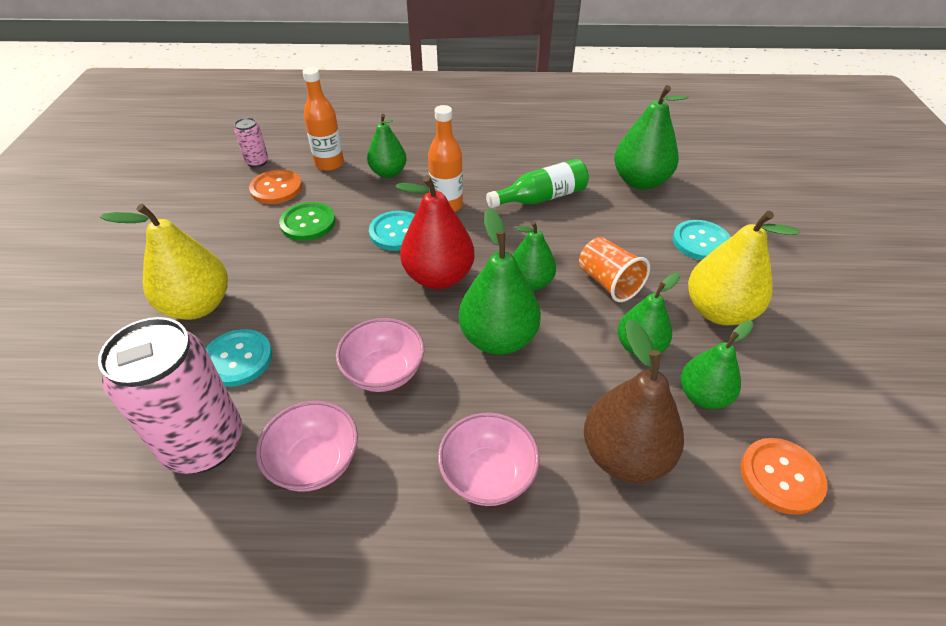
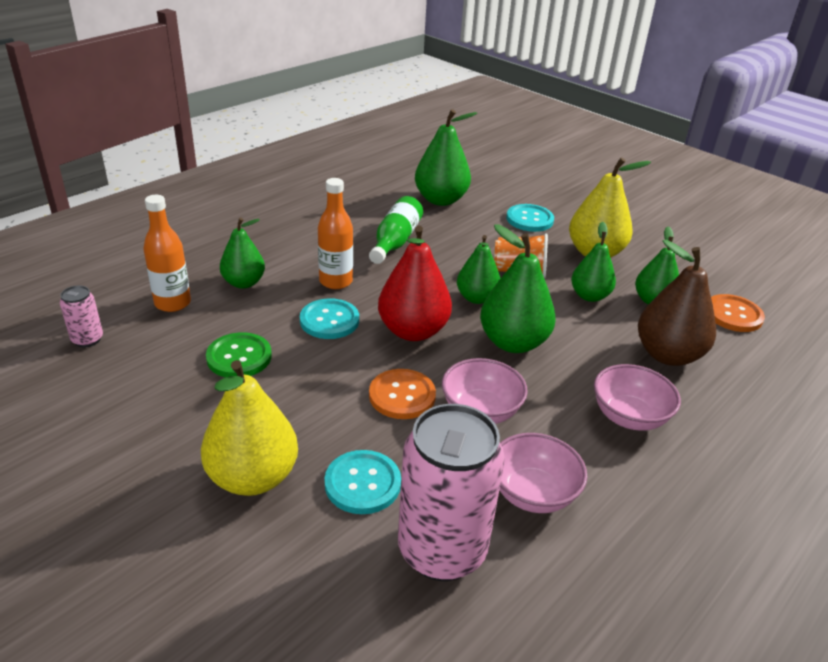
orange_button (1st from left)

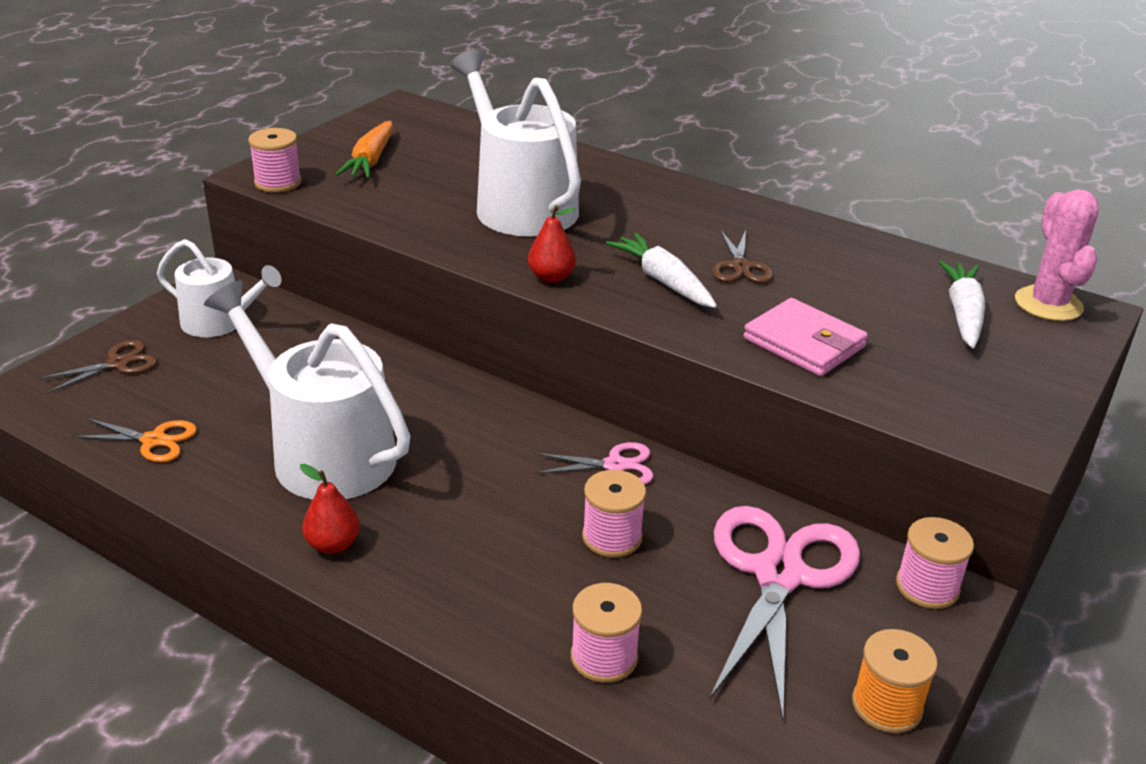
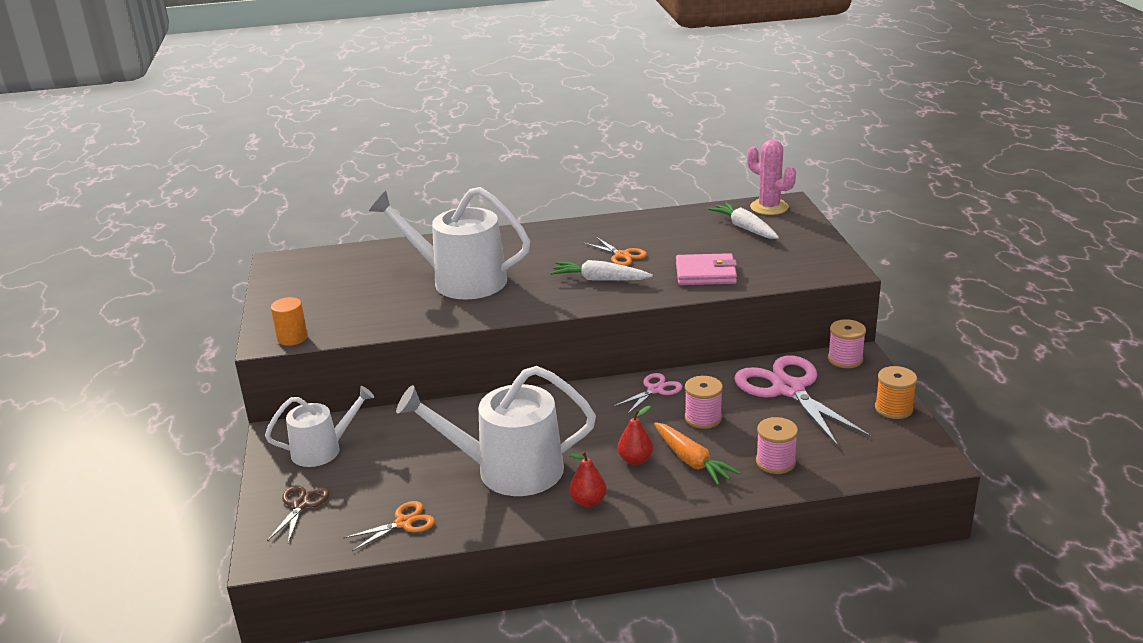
orange_cylinder
orange_carrot
red_pear (2nd from left)
orange_scissors (2nd from left)

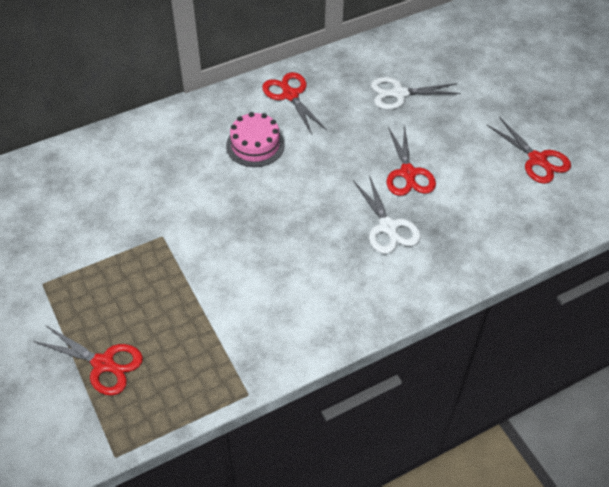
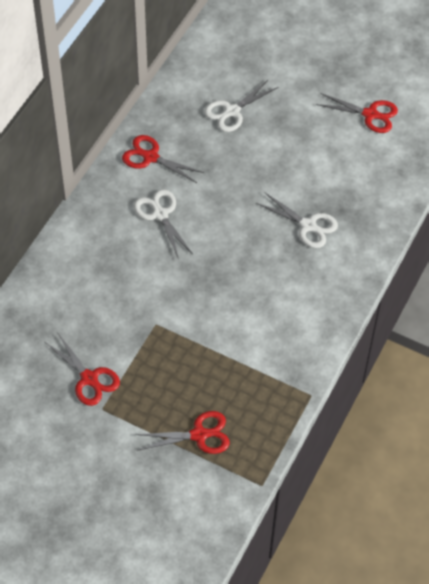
white_scissors (1st from left)
red_scissors (1st from left)

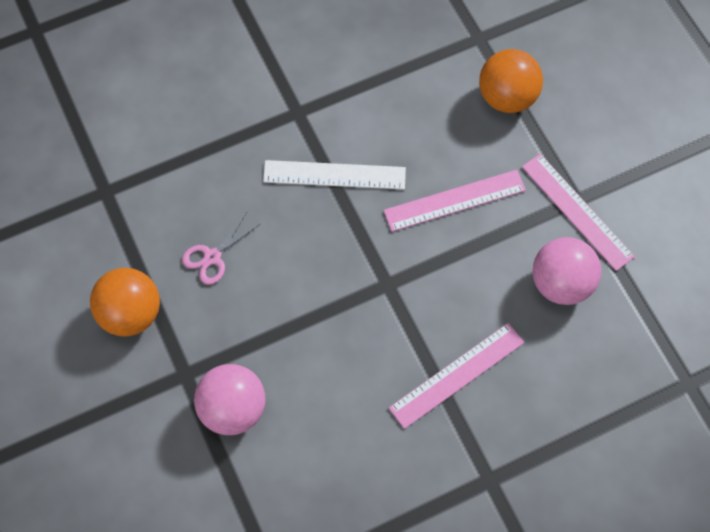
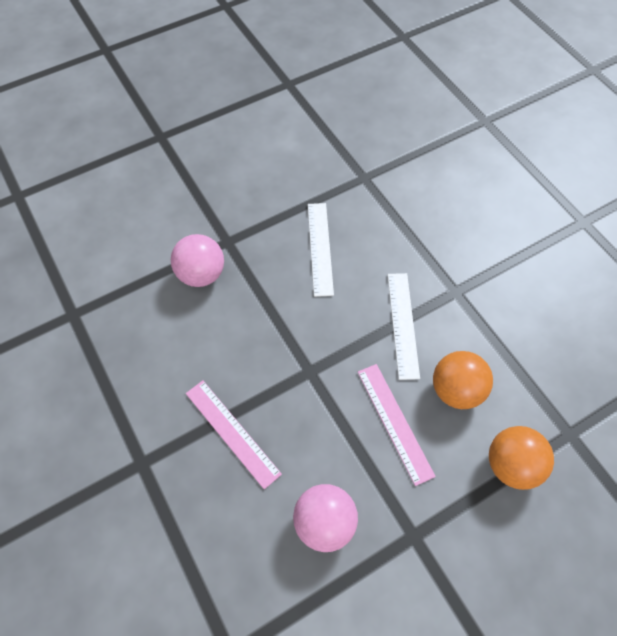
orange_ball (1st from left)
white_ruler (1st from left)
pink_ruler (3rd from left in the first image)

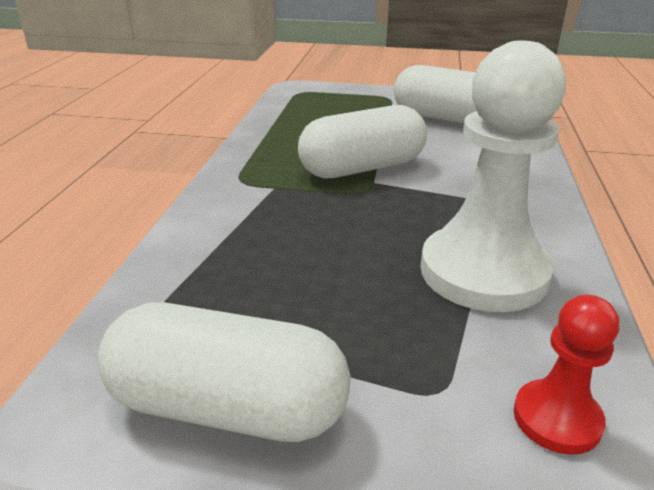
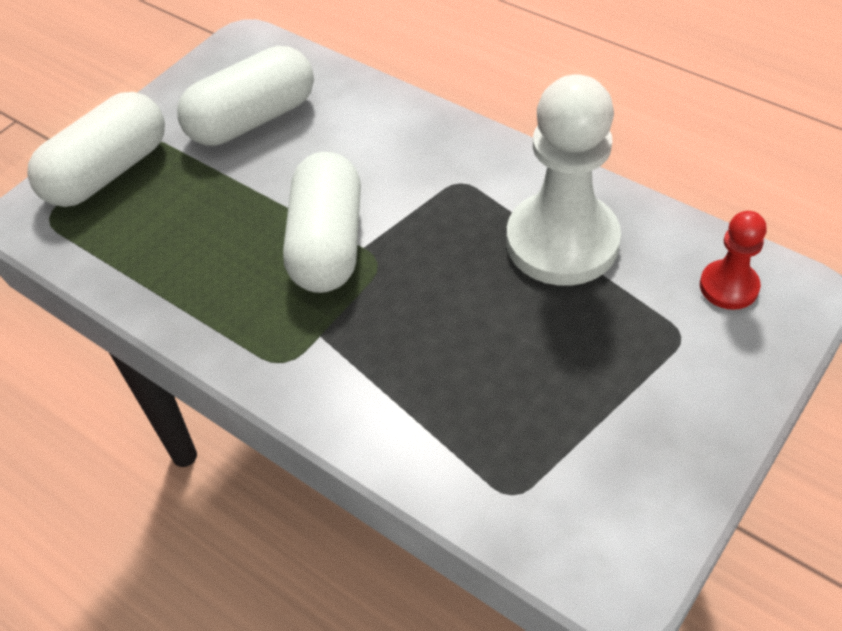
white_capsule (1st from left)

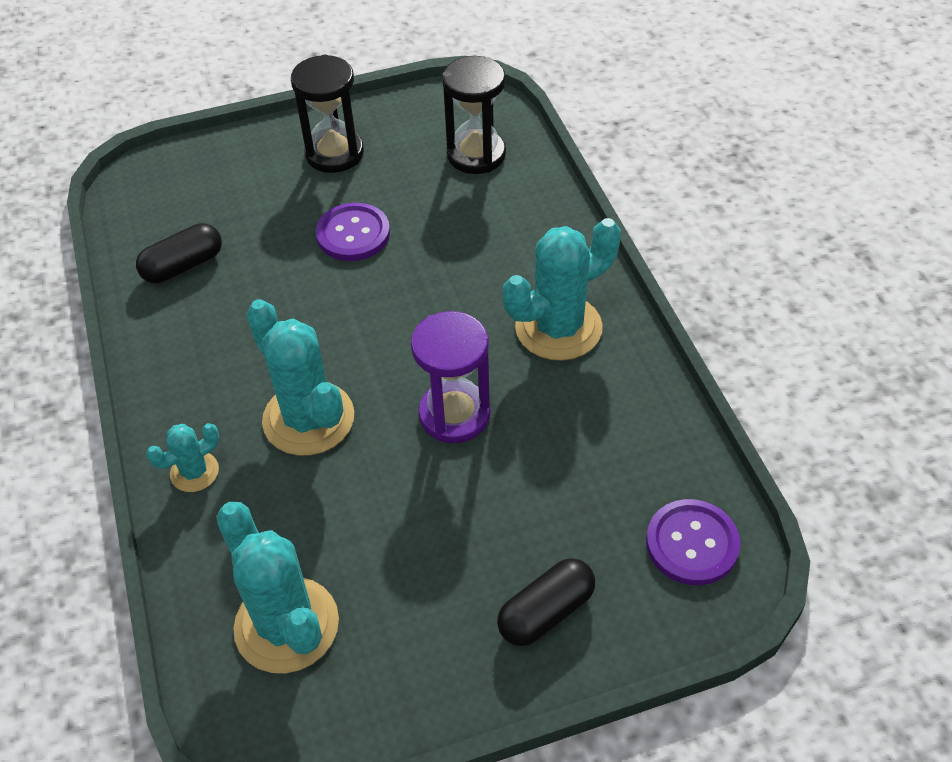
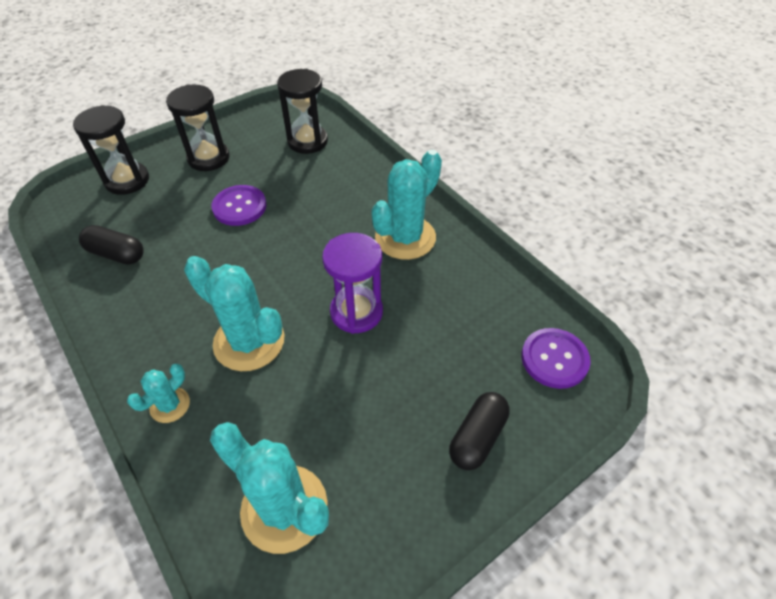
black_capsule (1st from left)
black_hourglass (1st from left)

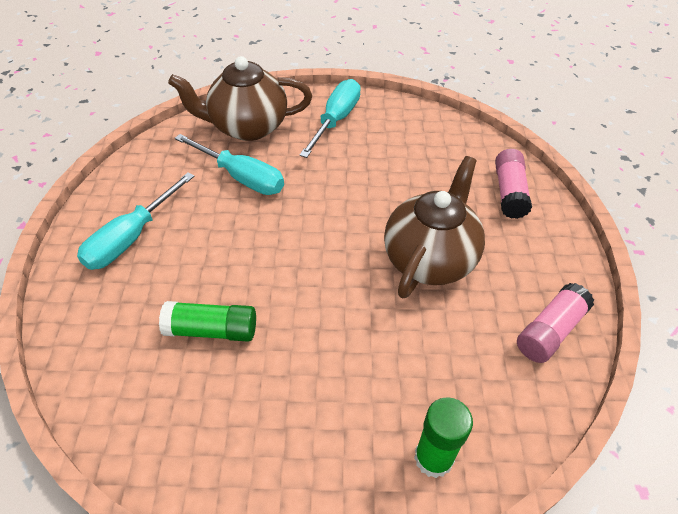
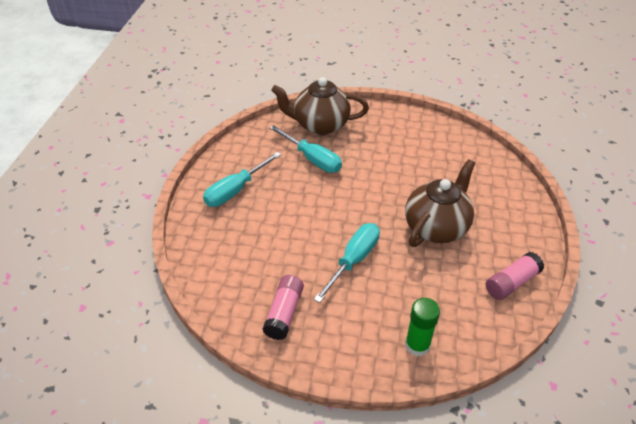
green_glue_stick (1st from left in the first image)
turquoise_screwdriver (3rd from left)
pink_glue_stick (1st from left)

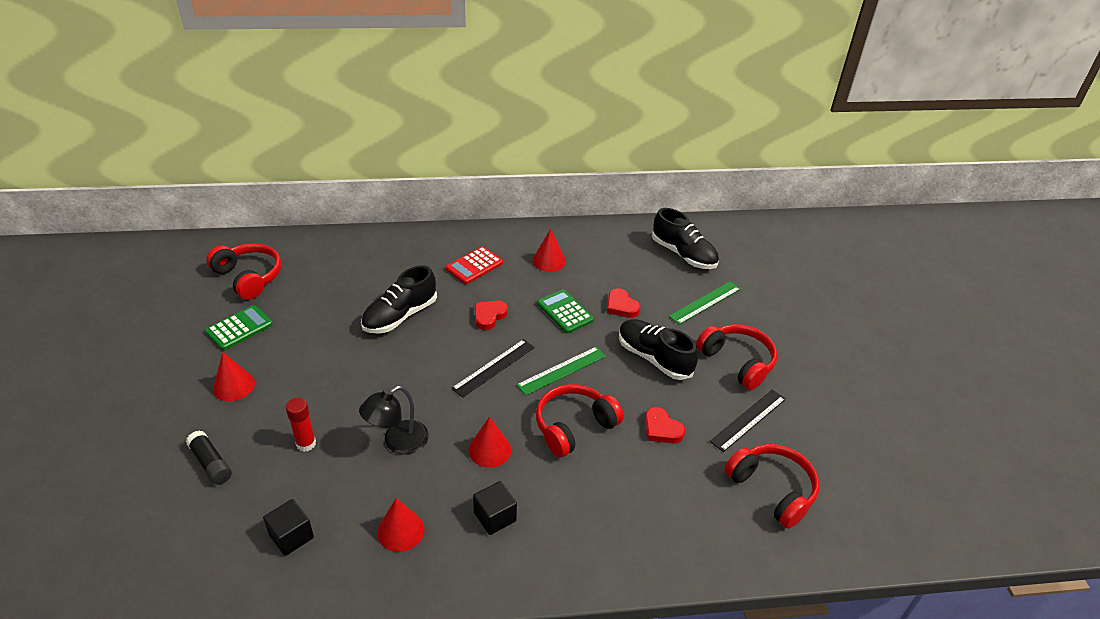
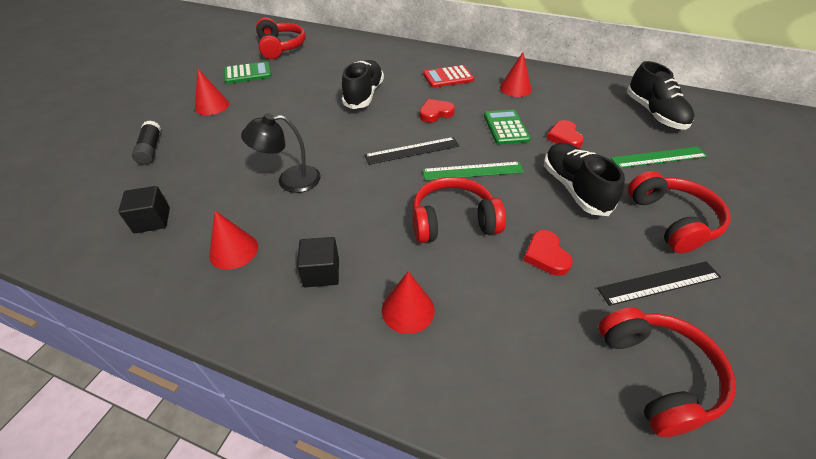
red_glue_stick
black_shoe (1st from left)
red_cone (3rd from left)

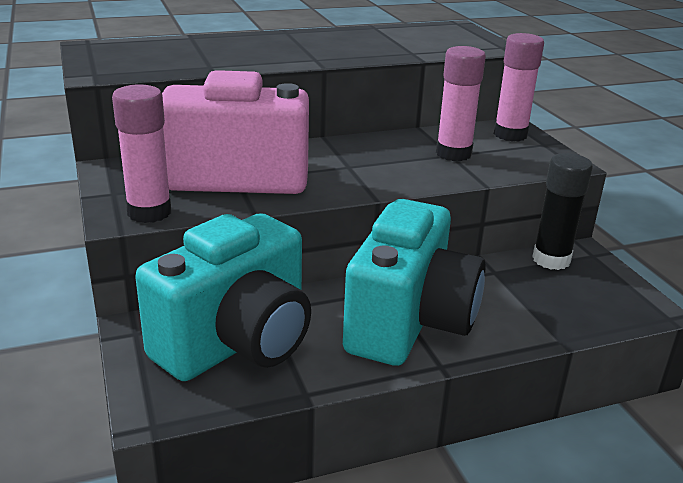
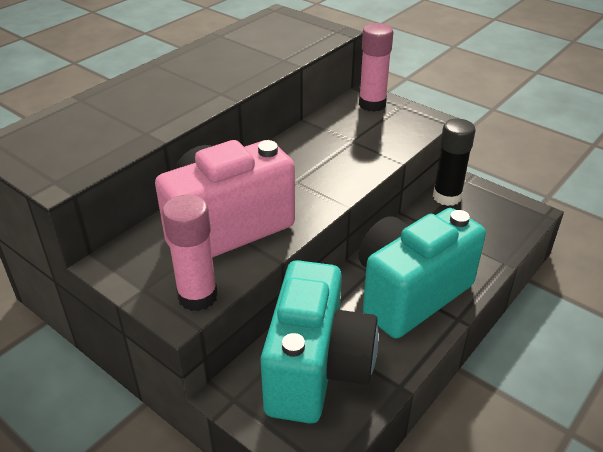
turquoise_camera (2nd from left)
pink_glue_stick (2nd from left in the first image)

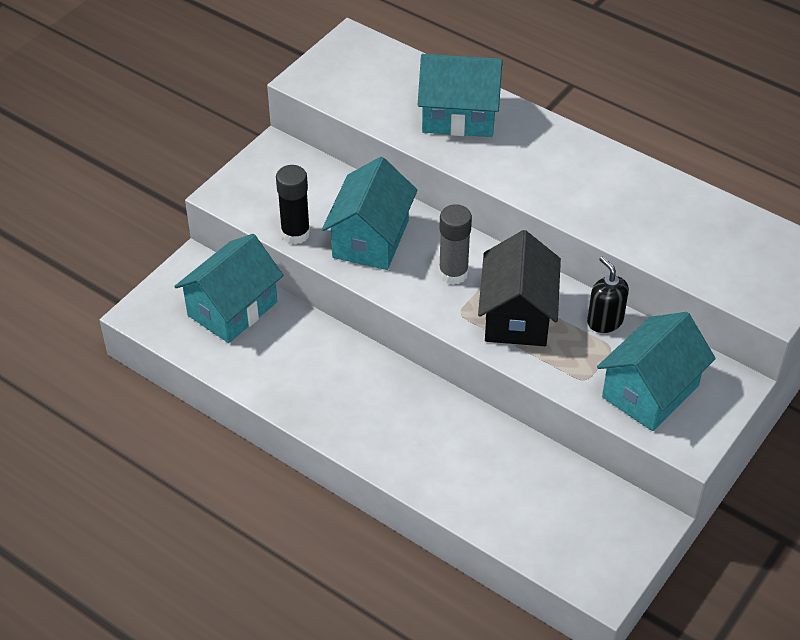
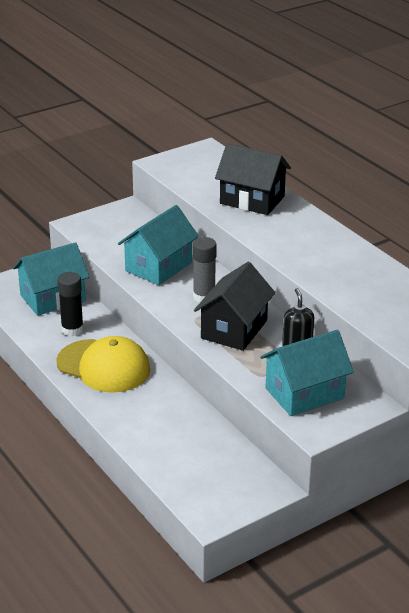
black_glue_stick
black_house (2nd from left)
yellow_cap

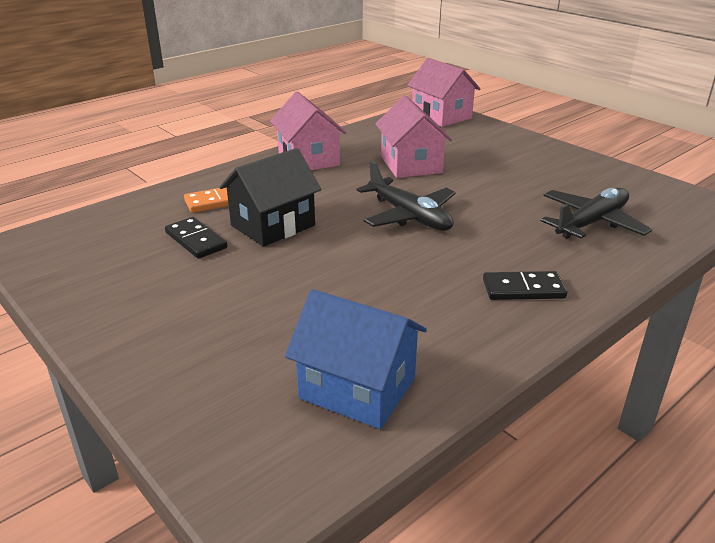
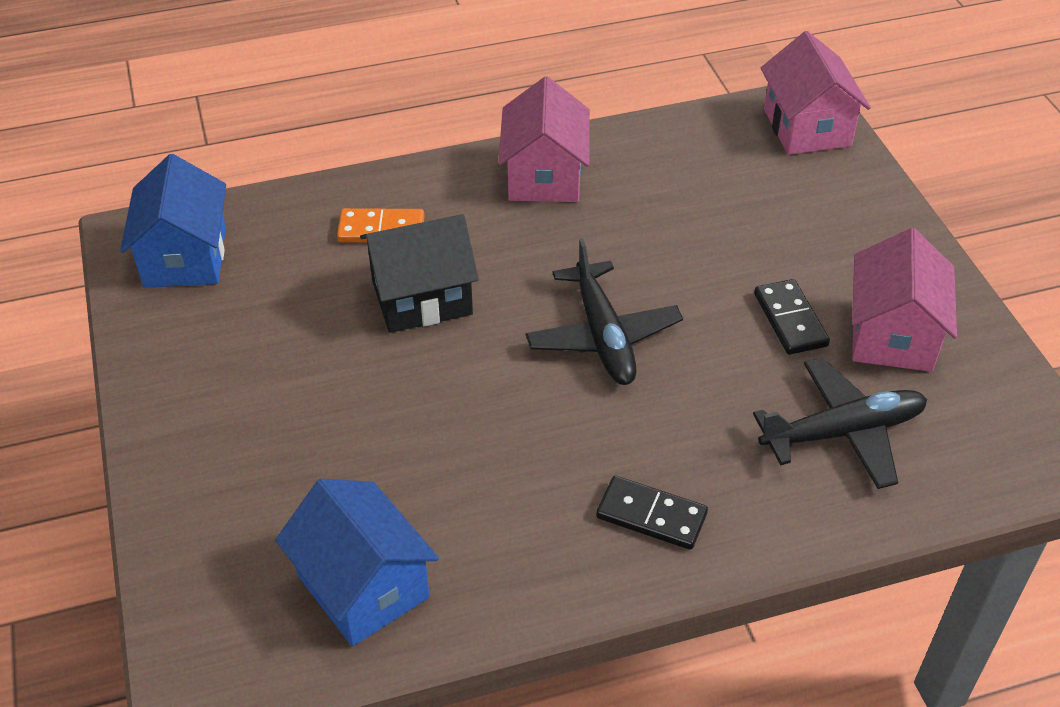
black_domino (2nd from left)
pink_house (3rd from left)
blue_house (1st from left)

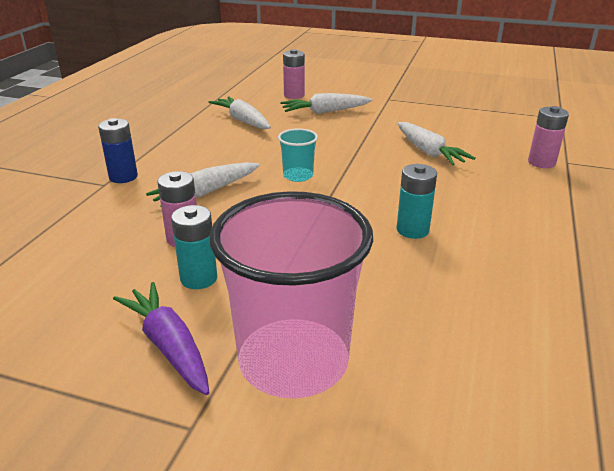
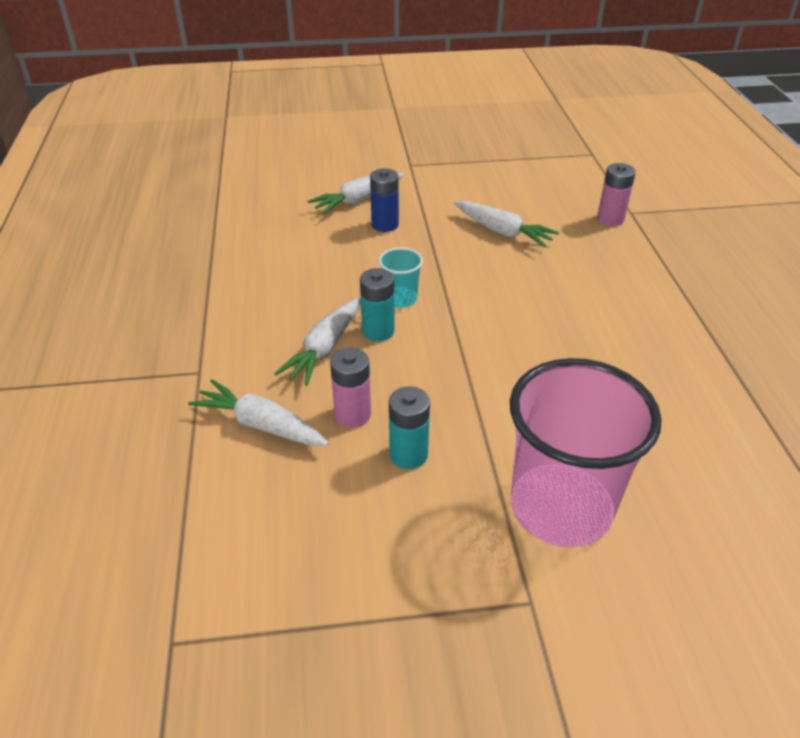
blue_battery
purple_carrot
white_carrot (1st from left)
pink_battery (2nd from left in the first image)
turquoise_battery (1st from left)

